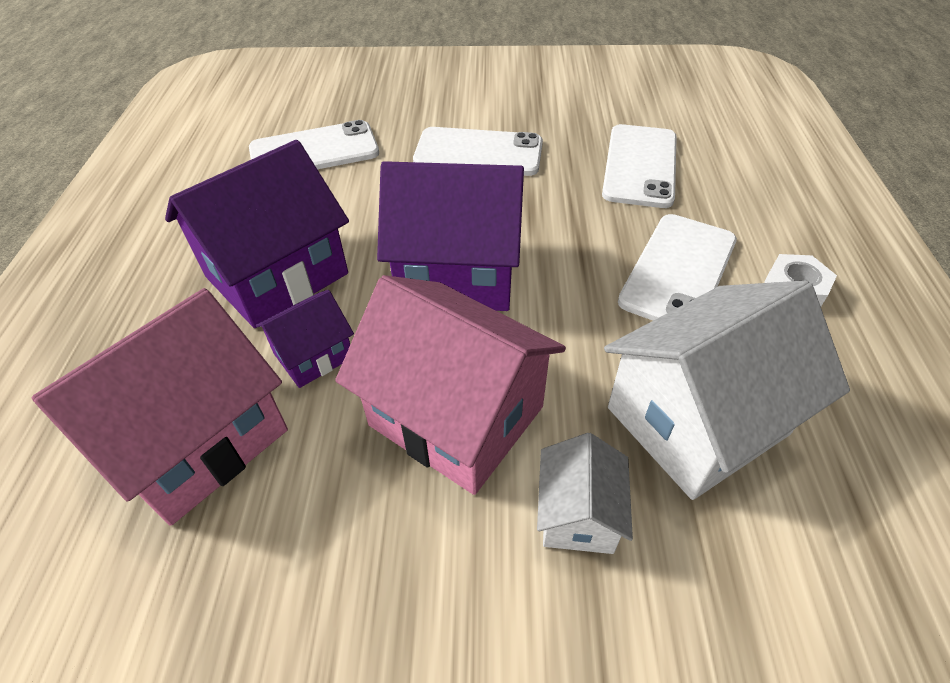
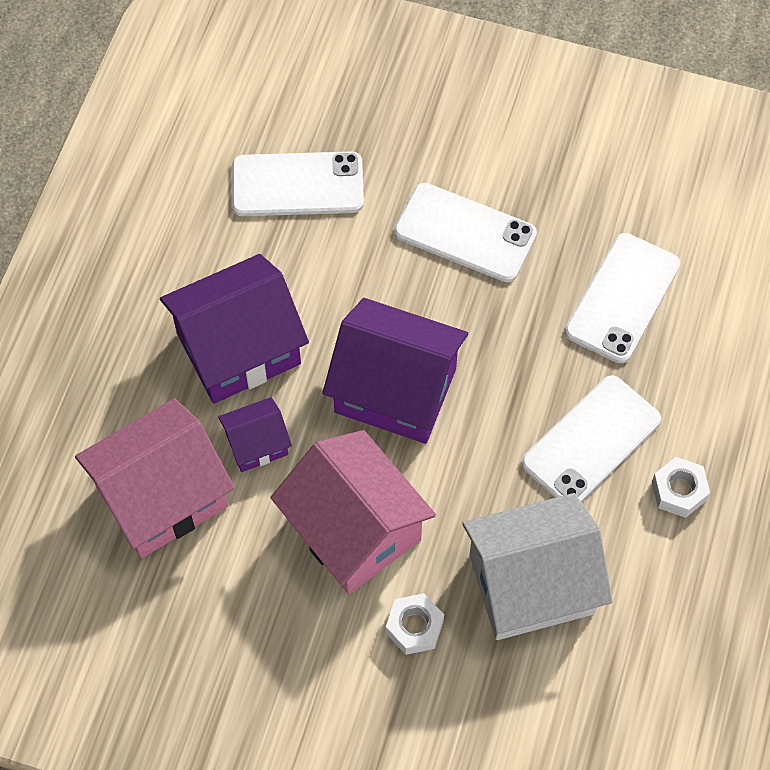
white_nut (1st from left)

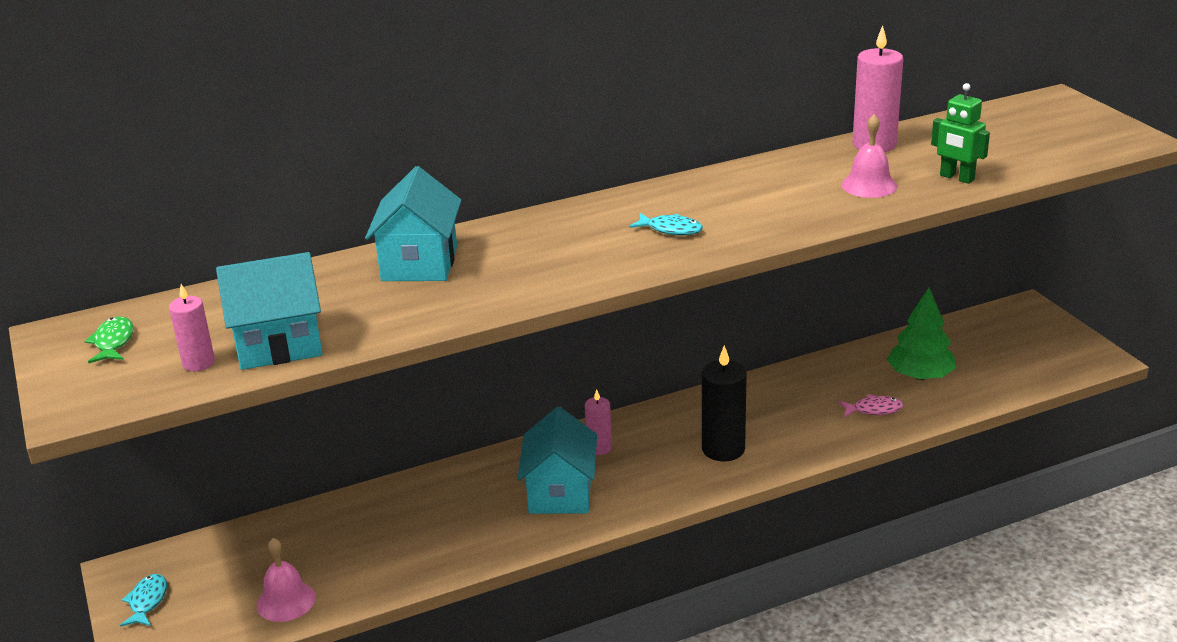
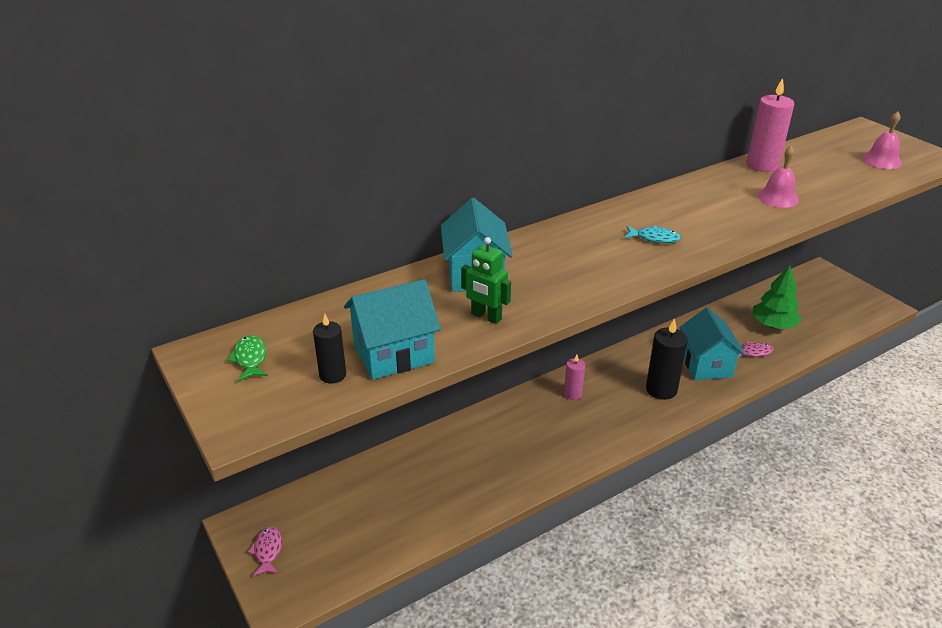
pink_fish (1st from left)
black_candle (1st from left)
pink_bell (2nd from left)
turquoise_house (3rd from left)
green_robot

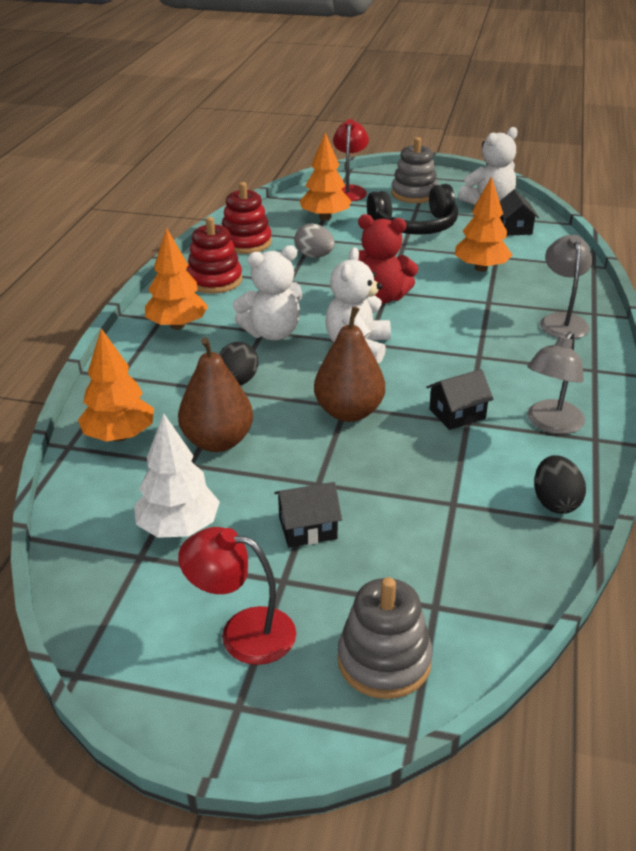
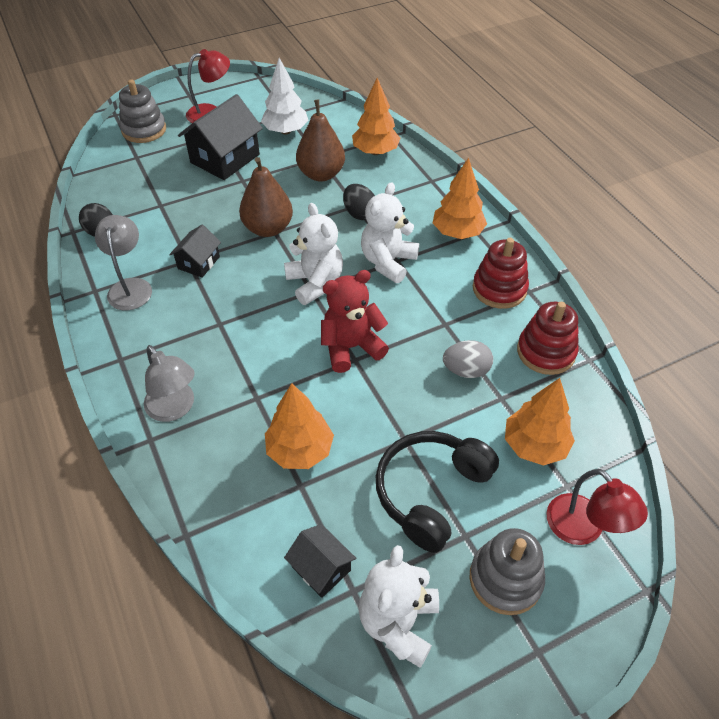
black_house (2nd from left)

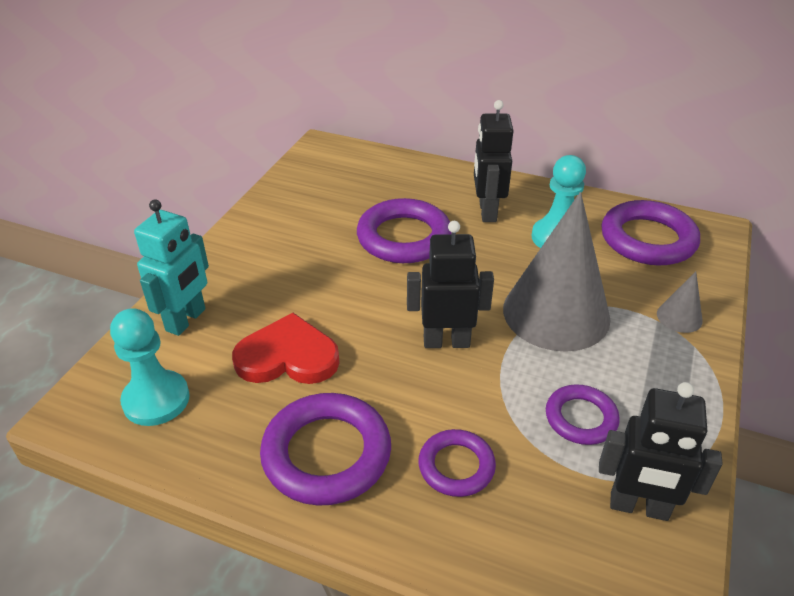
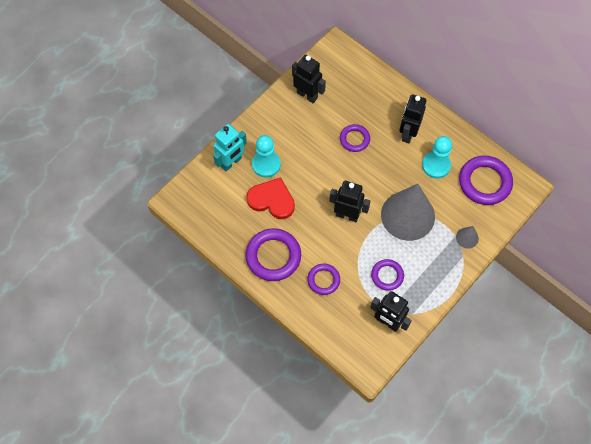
turquoise_pawn (1st from left)
purple_ring (3rd from left)
black_robot (1st from left)

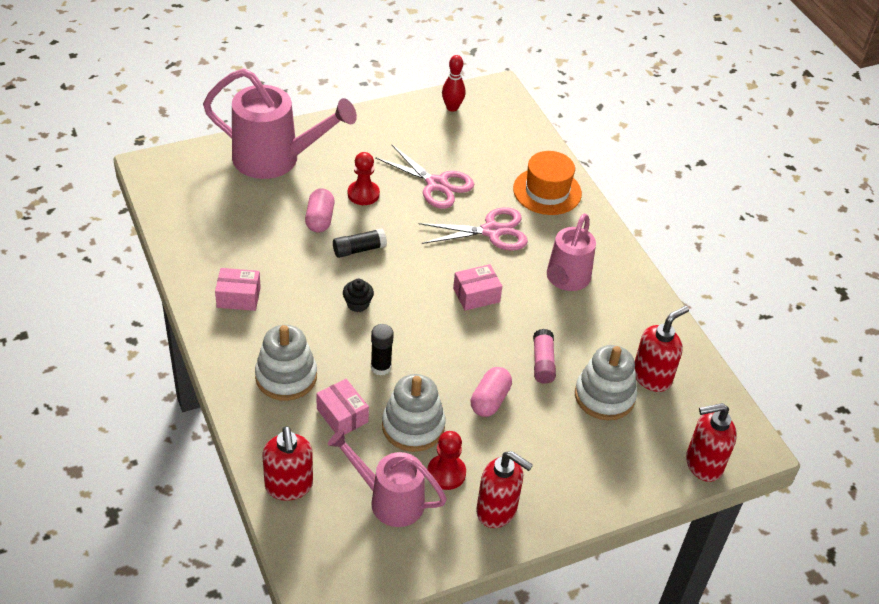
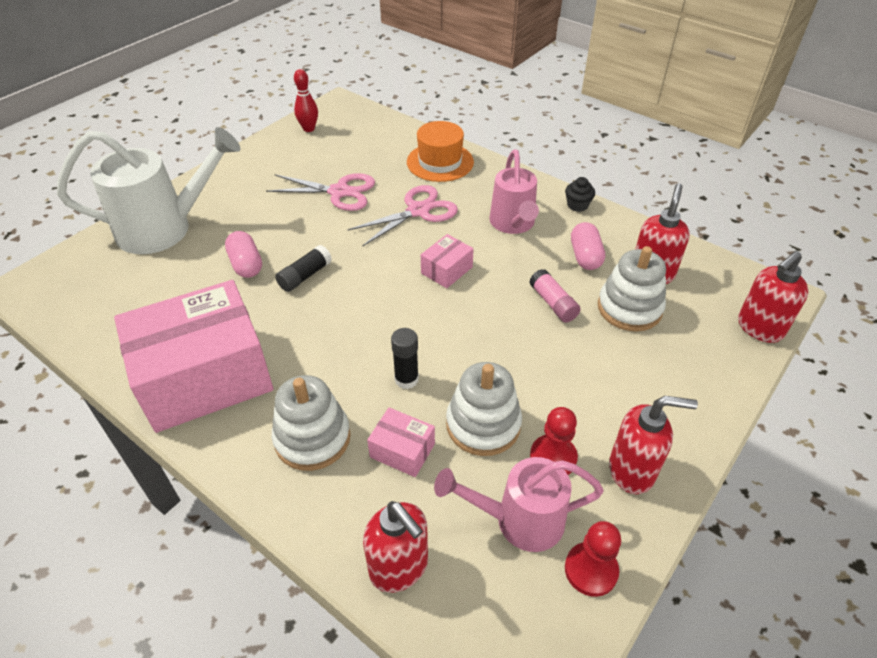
white_watering_can
pink_box (1st from left)
black_cupcake
red_pawn (2nd from left)
pink_capsule (2nd from left)

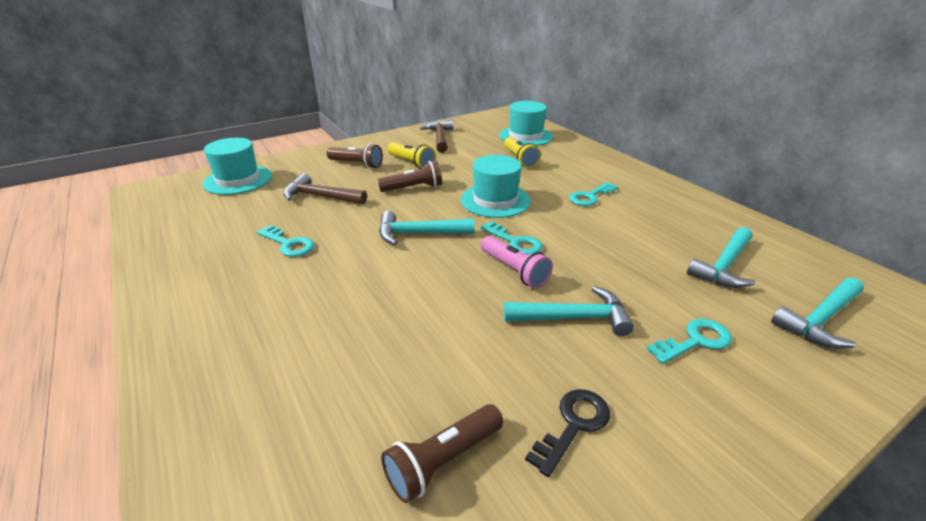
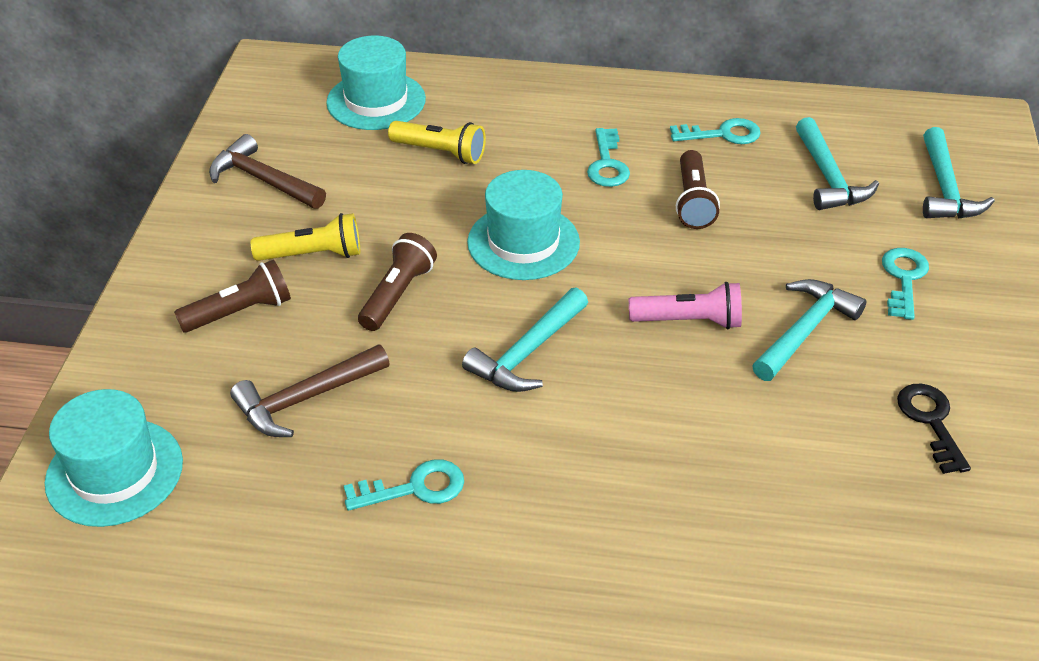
brown_flashlight (3rd from left)
turquoise_key (3rd from left)

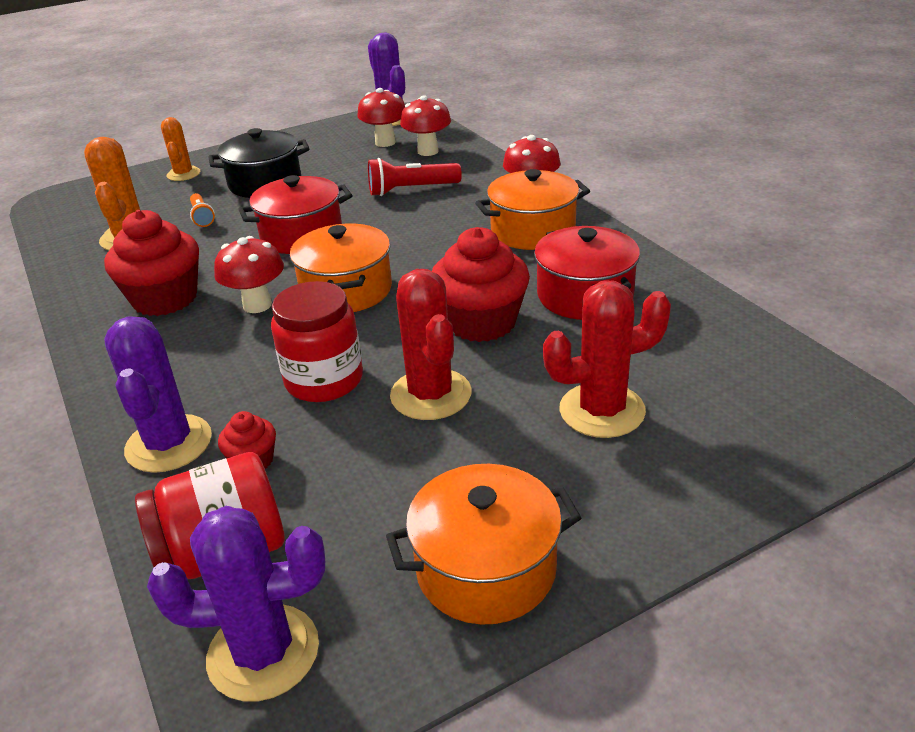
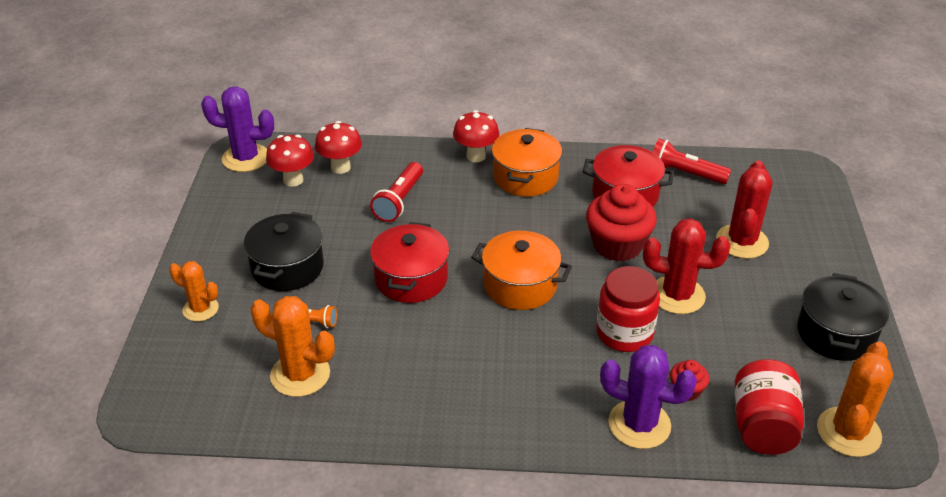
red_cupcake (1st from left in the first image)
orange_cactus (3rd from left)
red_mushroom (1st from left in the first image)
black_pot (2nd from left)
red_flashlight (2nd from left)

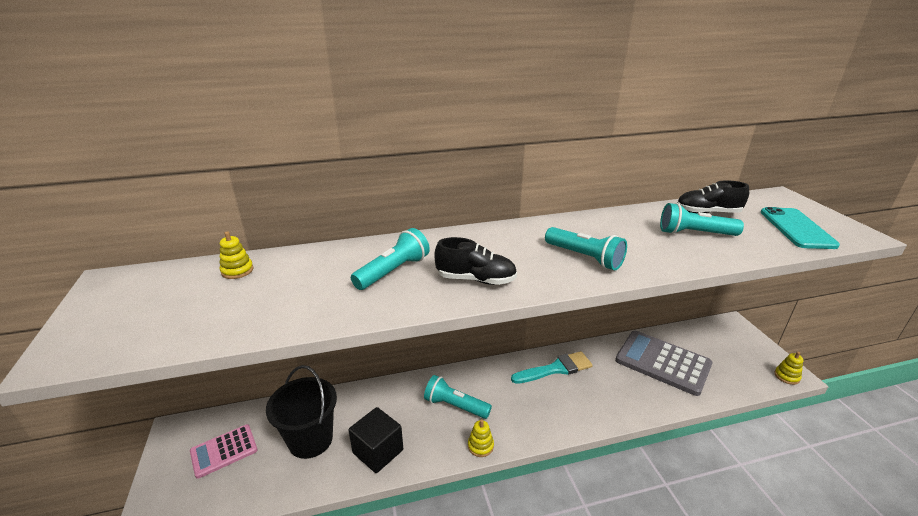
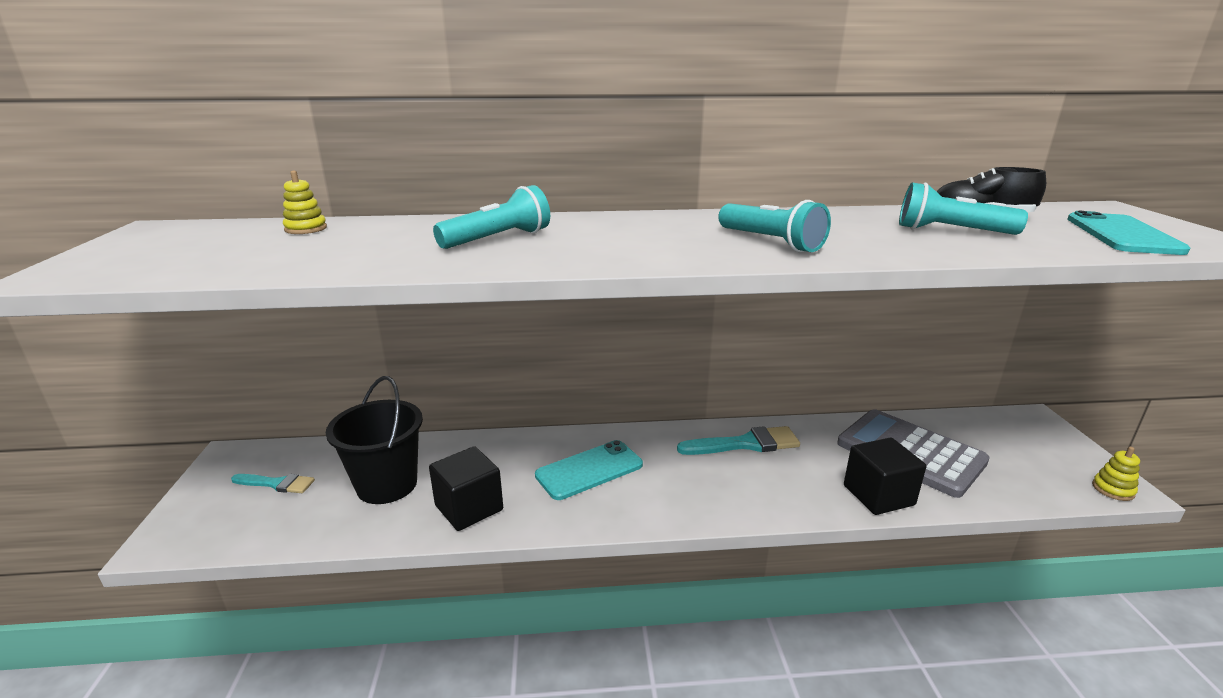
turquoise_brush (1st from left)
turquoise_phone (1st from left)
black_shoe (1st from left in the first image)
yellow_stacking_toy (2nd from left in the first image)
black_cube (2nd from left)

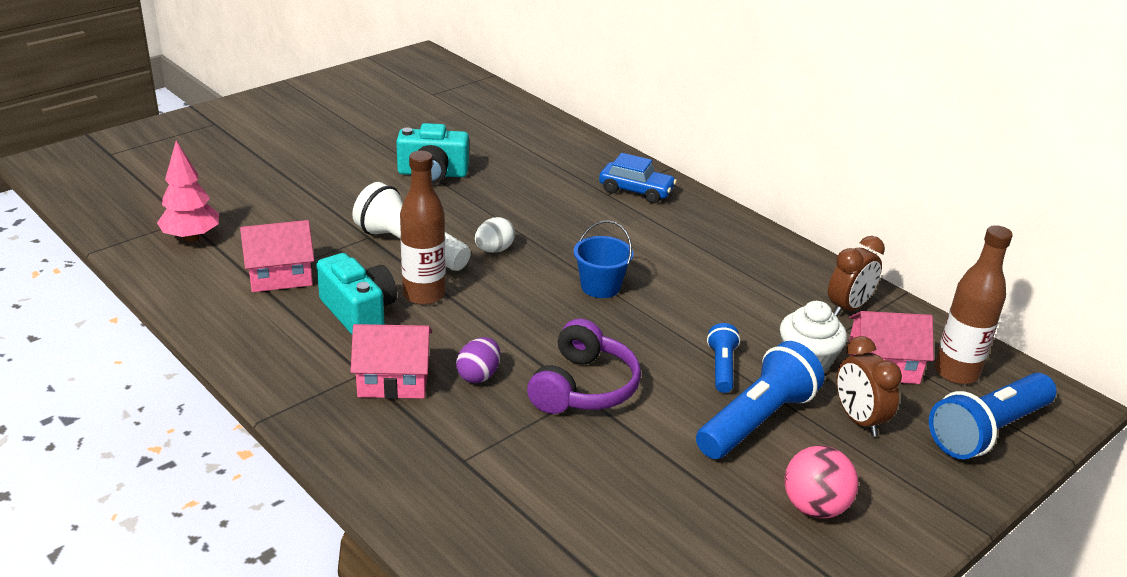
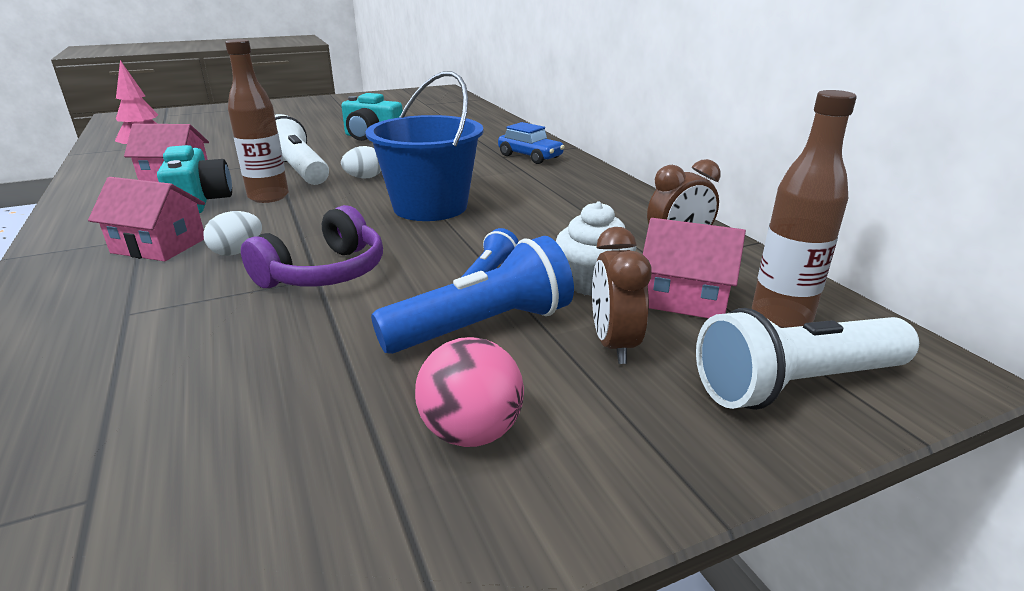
white_egg (1st from left)
blue_bucket
white_flashlight (2nd from left)

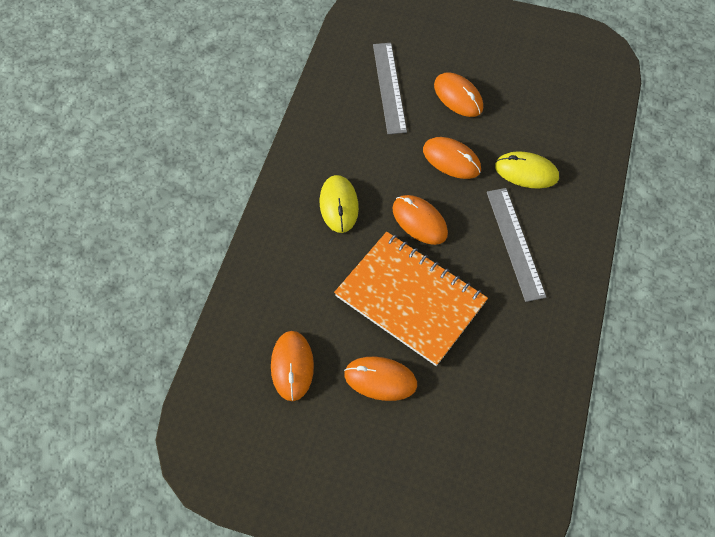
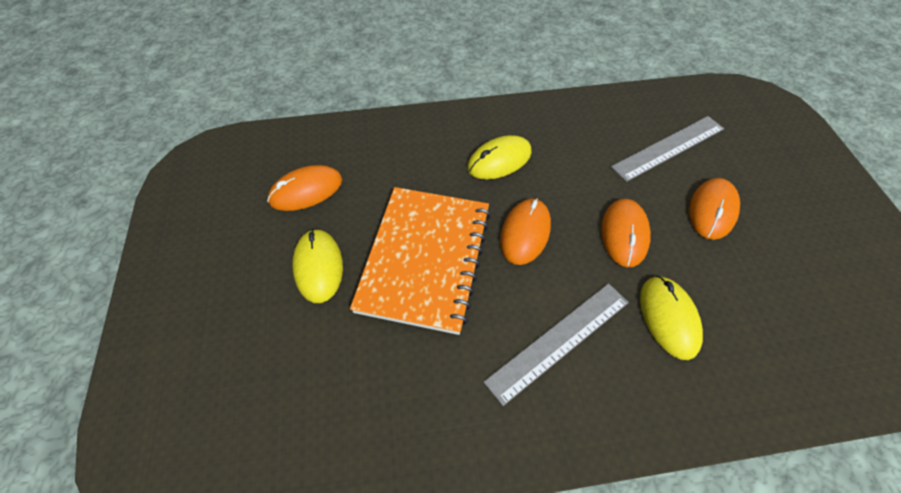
yellow_mouse (1st from left)

